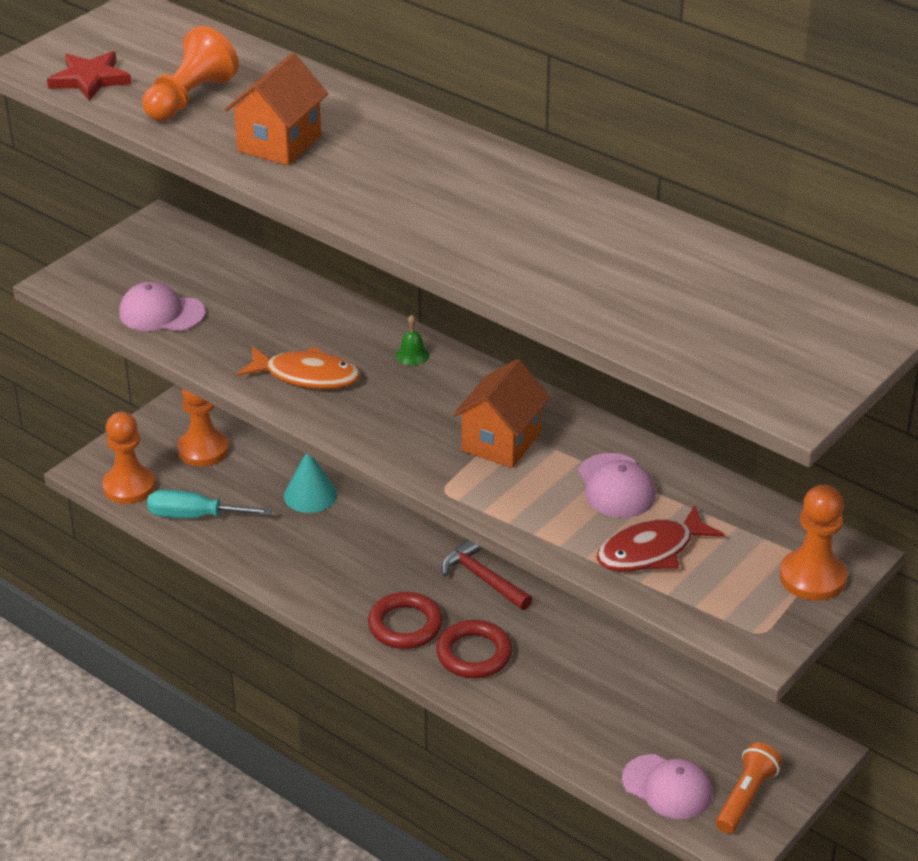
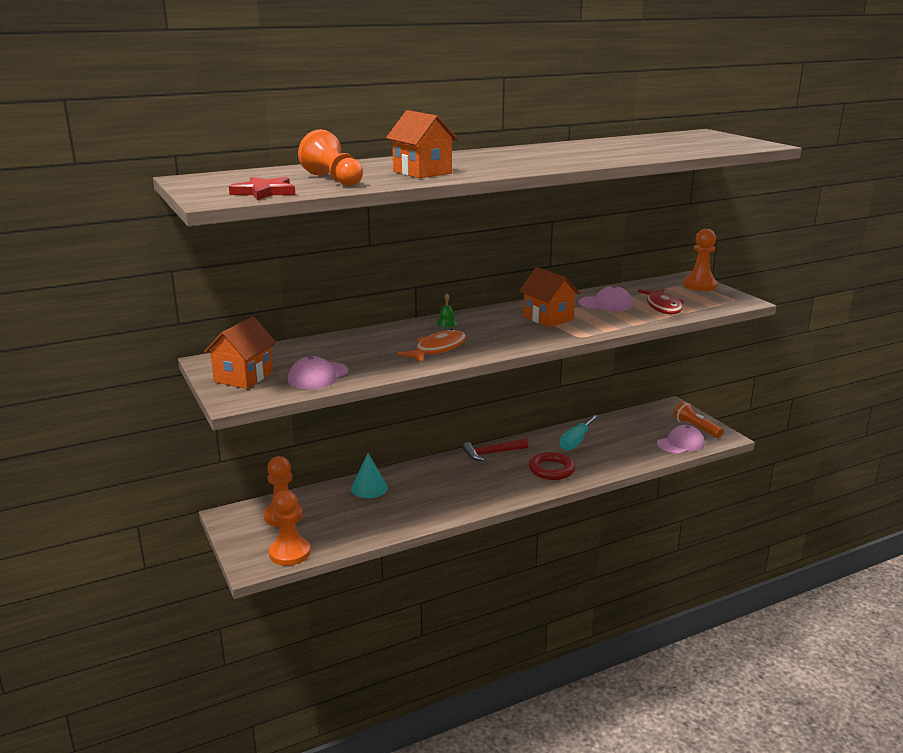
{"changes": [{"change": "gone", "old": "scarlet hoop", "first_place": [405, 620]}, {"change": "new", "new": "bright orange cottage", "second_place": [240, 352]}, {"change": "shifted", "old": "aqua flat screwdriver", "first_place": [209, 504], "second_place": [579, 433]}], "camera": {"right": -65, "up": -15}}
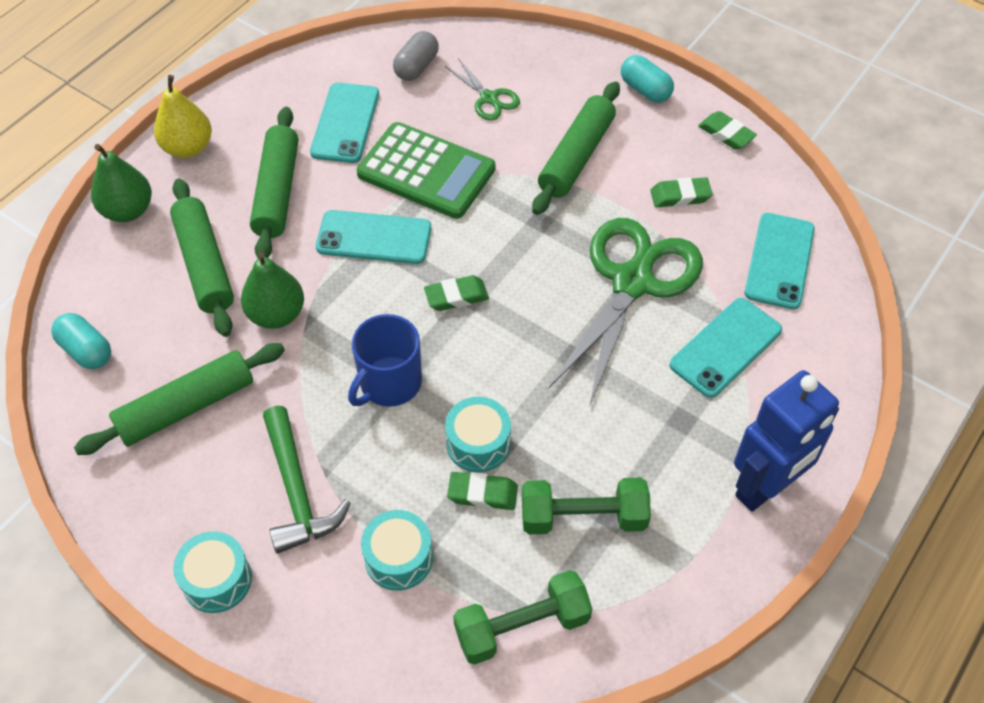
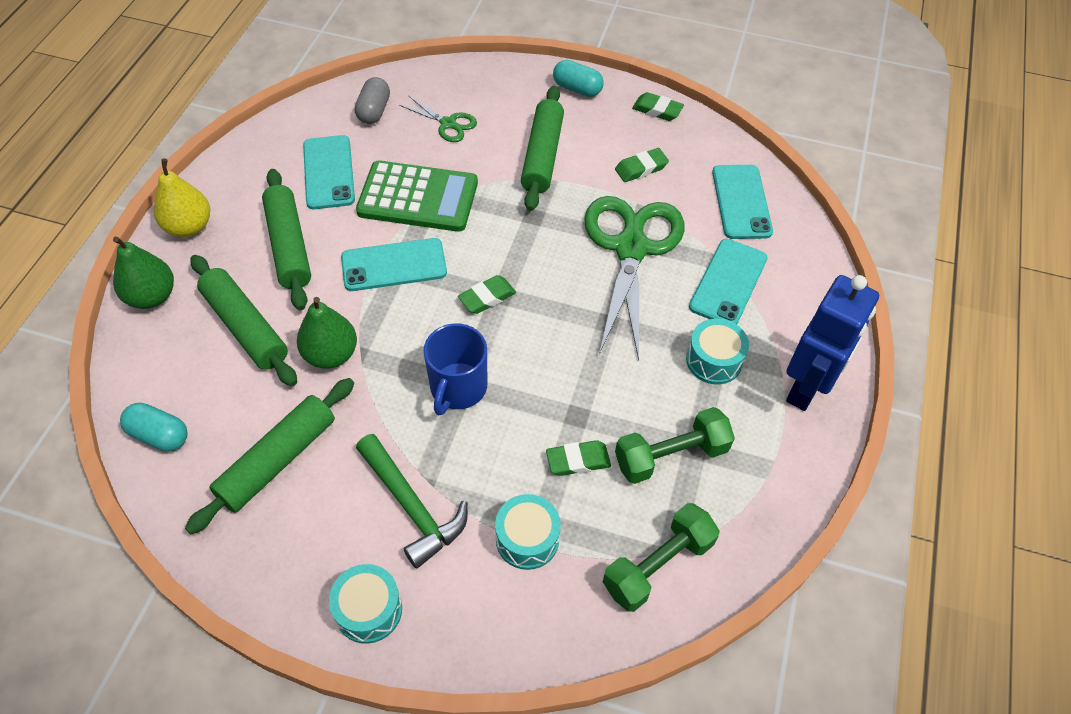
{"changes": [{"change": "shifted", "old": "aqua drum", "first_place": [478, 434], "second_place": [717, 351]}], "camera": {"right": -20, "up": 0}}
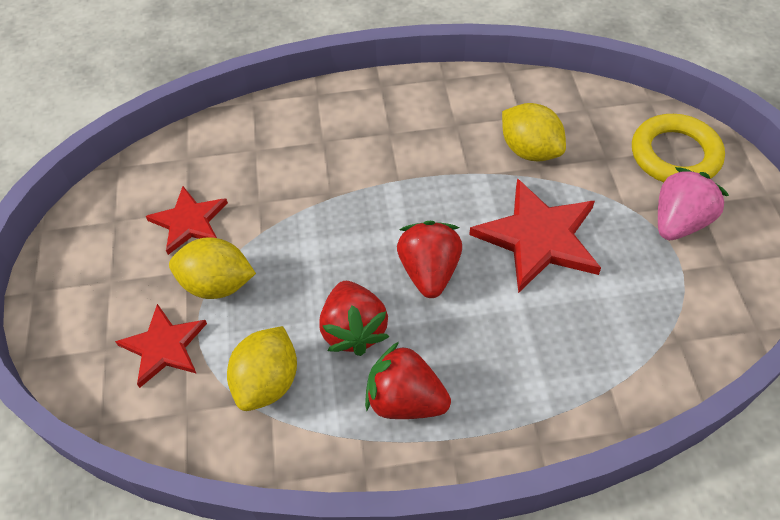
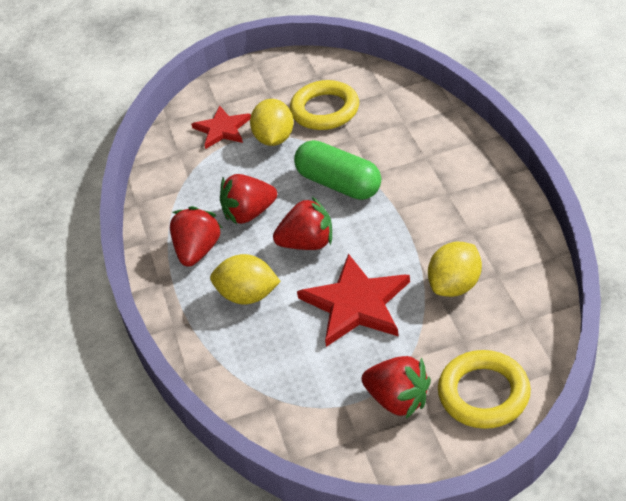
{"changes": [{"change": "new", "new": "leaf-green capsule", "second_place": [337, 170]}, {"change": "shifted", "old": "bright yellow toy lemon", "first_place": [262, 368], "second_place": [245, 279]}, {"change": "swapped", "old": "scarlet star shape", "new": "bright yellow hoop", "first_place": [187, 220], "second_place": [324, 105]}, {"change": "repainted", "old": "pink berry", "new": "scarlet berry", "first_place": [693, 203], "second_place": [396, 387]}], "camera": {"right": 85, "up": -10}}
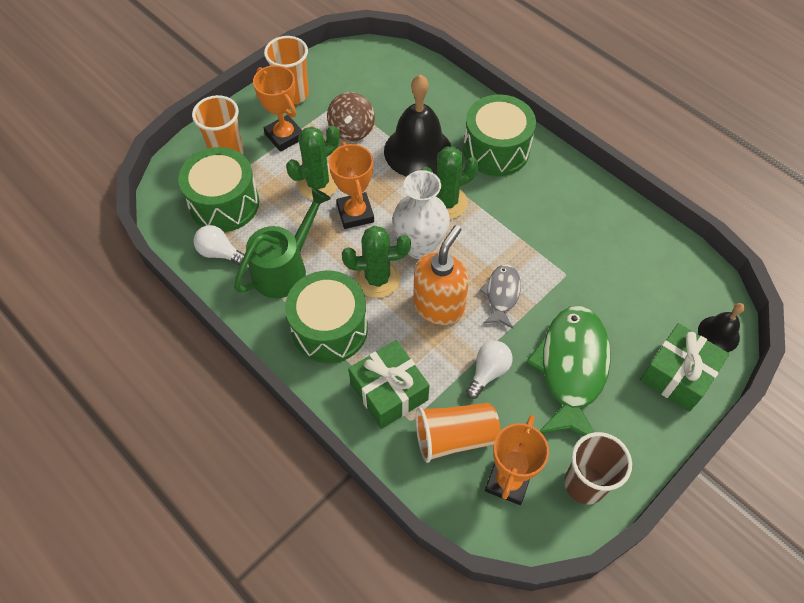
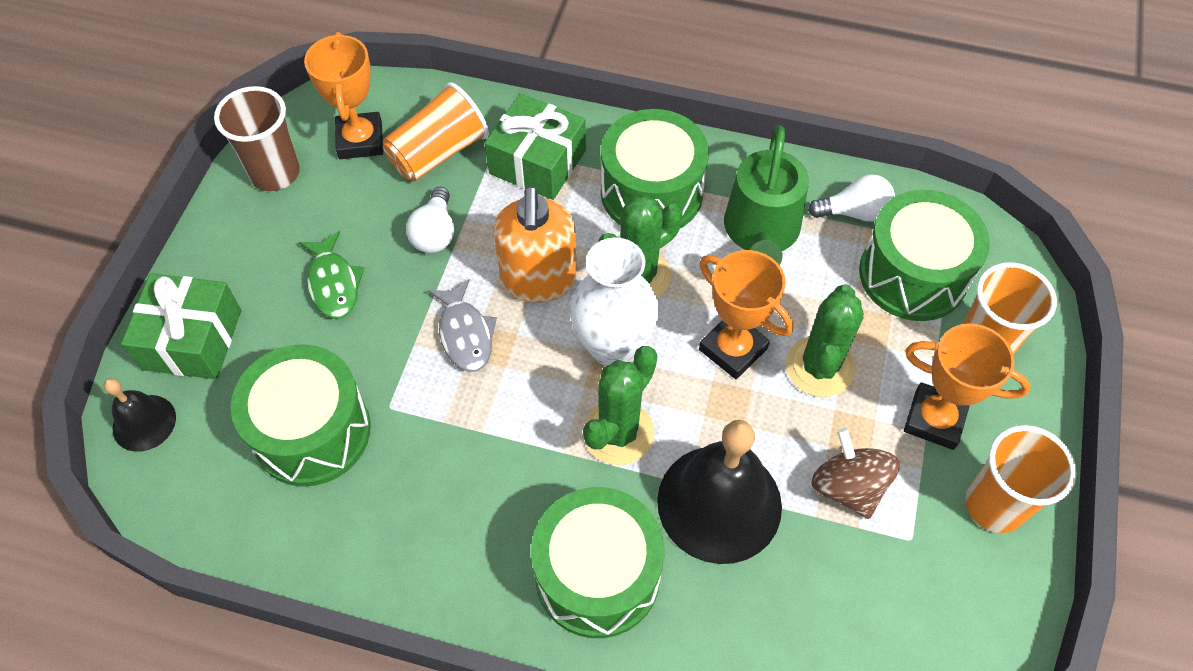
{"changes": [{"change": "new", "new": "leaf-green drum", "second_place": [301, 415]}, {"change": "scaled", "old": "leaf-green toy fish", "first_place": [568, 371], "second_place": [331, 275], "factor": 0.52}], "camera": {"right": 150, "up": 0}}
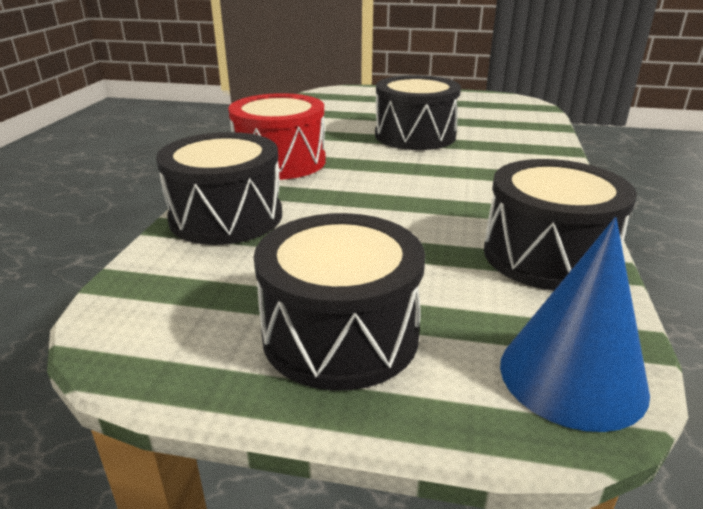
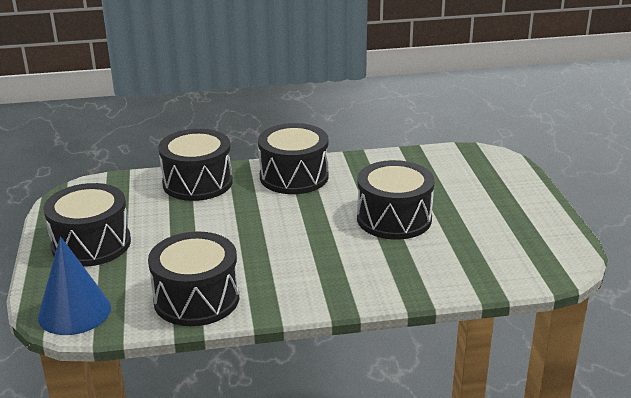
{"changes": [{"change": "repainted", "old": "scarlet drum", "new": "jet-black drum", "first_place": [277, 136], "second_place": [293, 158]}], "camera": {"right": 70, "up": 0}}
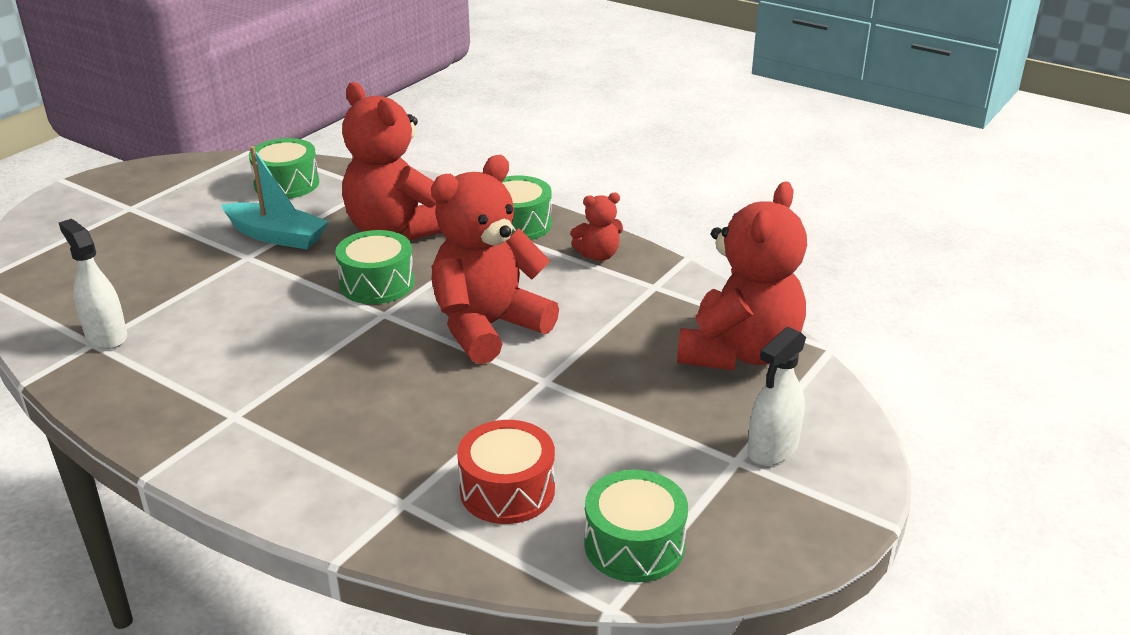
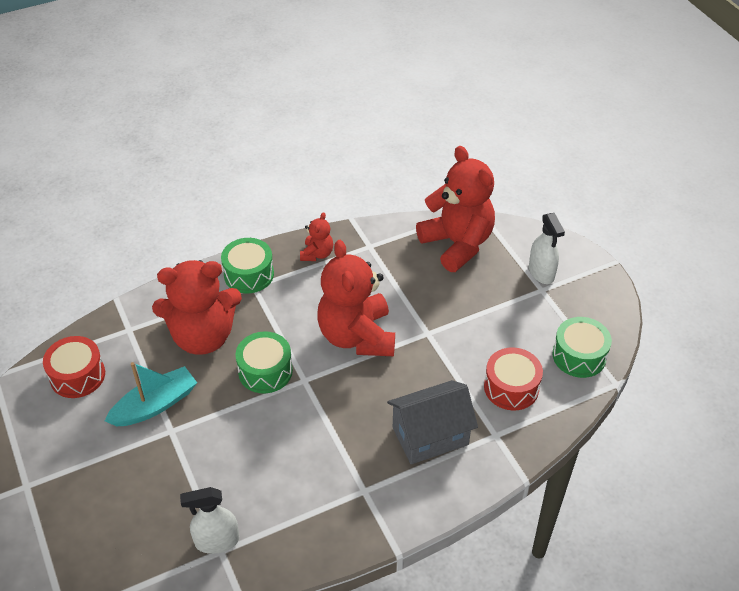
{"changes": [{"change": "new", "new": "ash-grey cottage", "second_place": [432, 422]}, {"change": "repainted", "old": "leaf-green drum", "new": "scarlet drum", "first_place": [284, 168], "second_place": [74, 367]}], "camera": {"right": -60, "up": 15}}
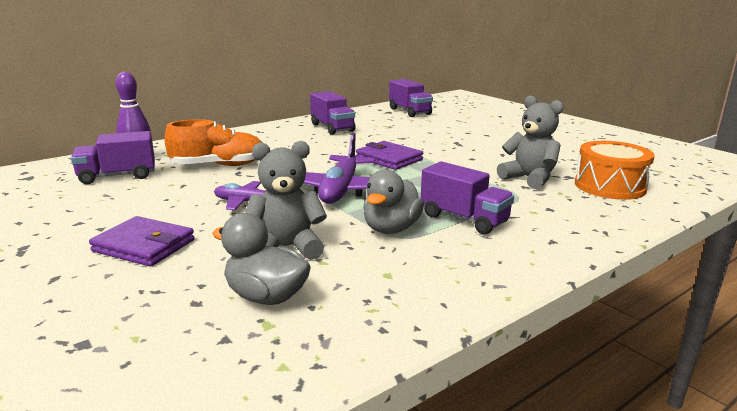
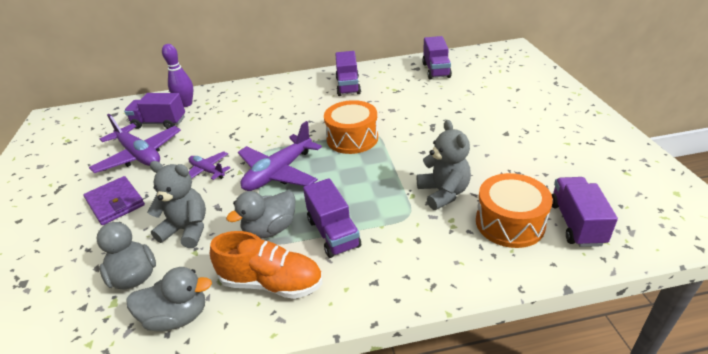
{"changes": [{"change": "new", "new": "violet plane", "second_place": [135, 143]}, {"change": "new", "new": "ash-grey rubber duck", "second_place": [169, 299]}, {"change": "new", "new": "violet truck", "second_place": [585, 212]}, {"change": "shifted", "old": "bright orange lace-up shoe", "first_place": [213, 142], "second_place": [266, 265]}, {"change": "swapped", "old": "violet card wallet", "new": "bright orange drum", "first_place": [389, 155], "second_place": [351, 127]}], "camera": {"right": 30, "up": 15}}
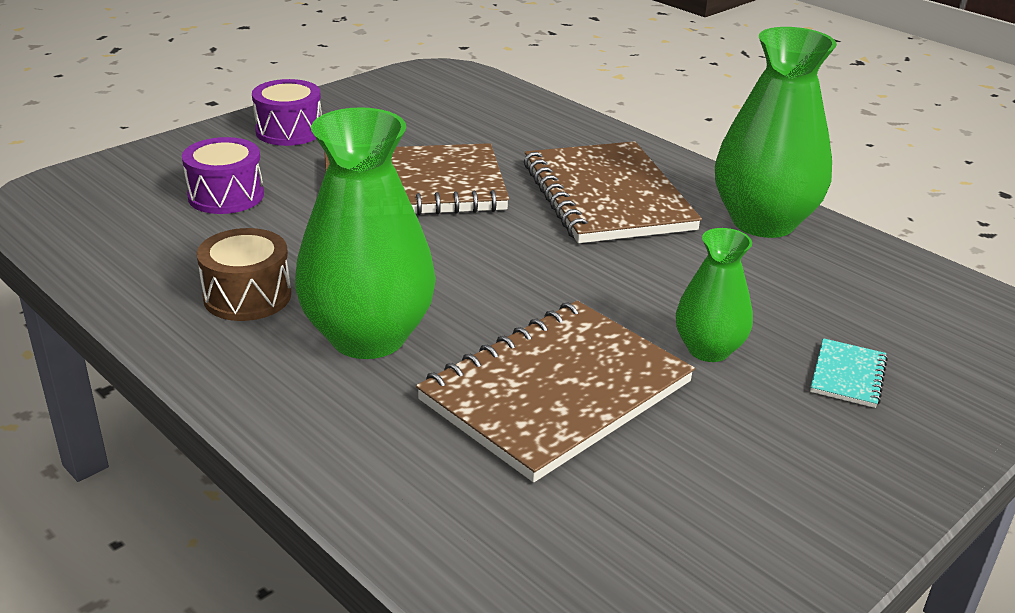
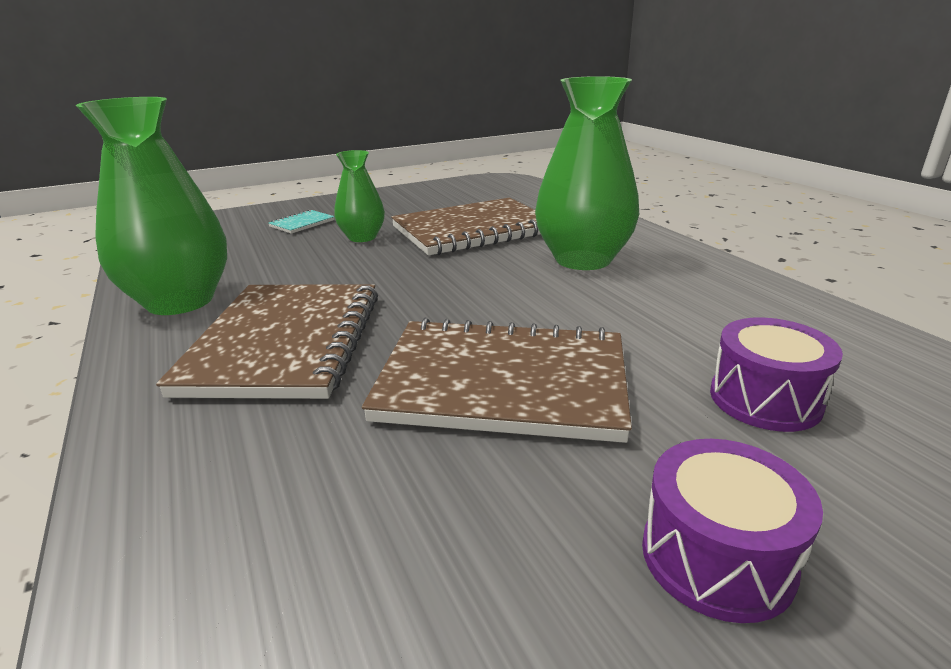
{"changes": [{"change": "gone", "old": "brown drum", "first_place": [244, 274]}], "camera": {"right": -160, "up": -5}}
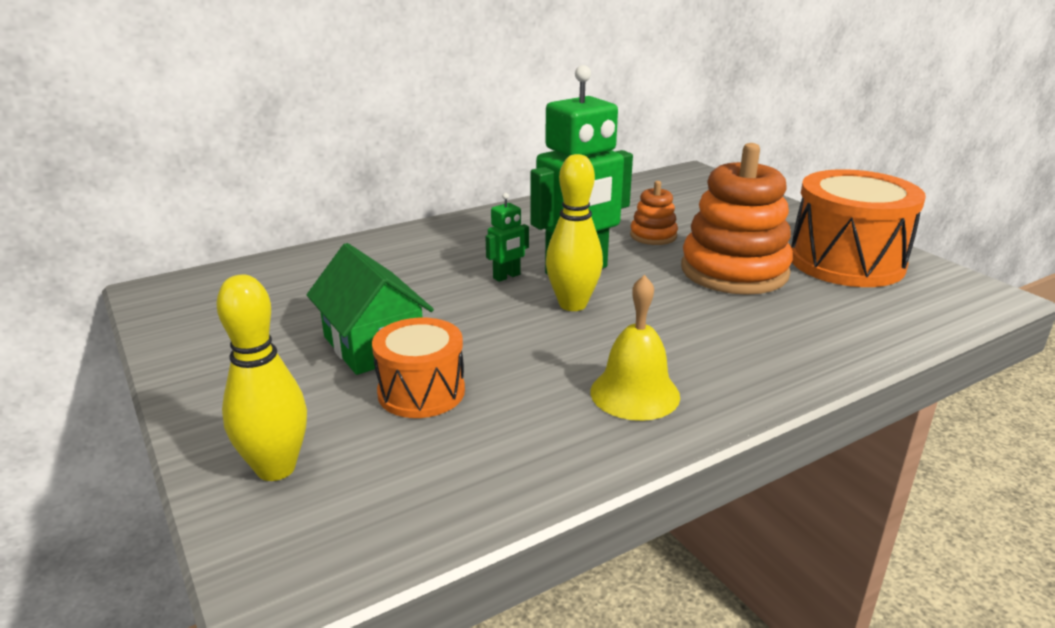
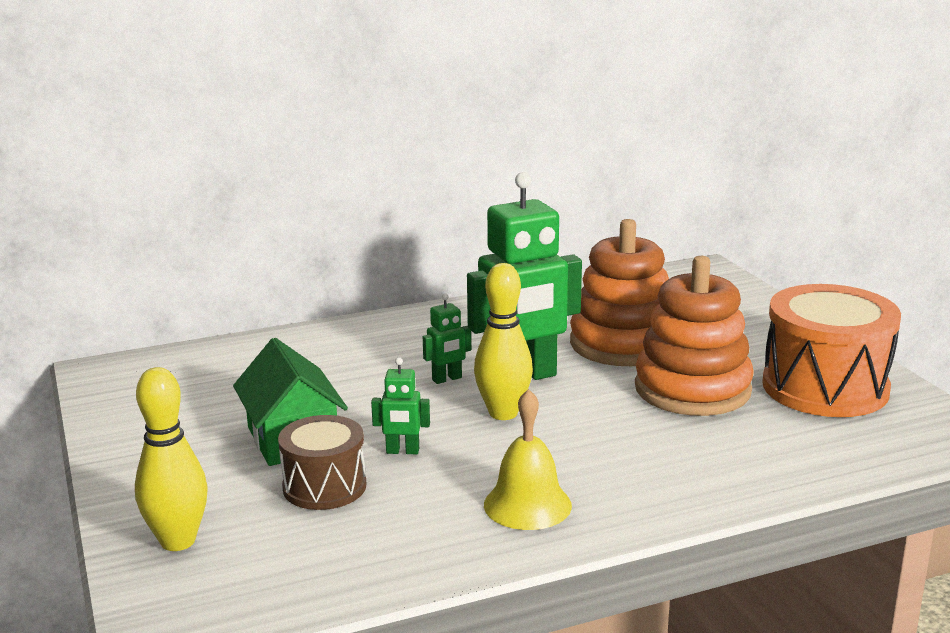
{"changes": [{"change": "new", "new": "leaf-green robot figure", "second_place": [400, 405]}, {"change": "repainted", "old": "bright orange drum", "new": "brown drum", "first_place": [418, 368], "second_place": [322, 462]}, {"change": "scaled", "old": "bright orange ring stacker", "first_place": [654, 213], "second_place": [619, 292], "factor": 2.06}], "camera": {"right": 10, "up": -5}}
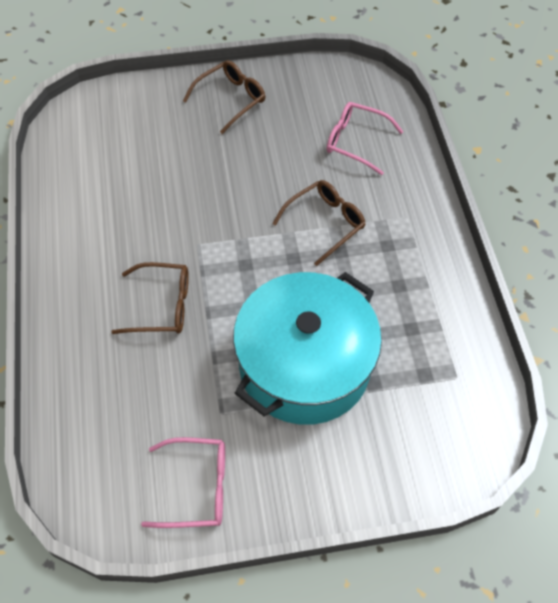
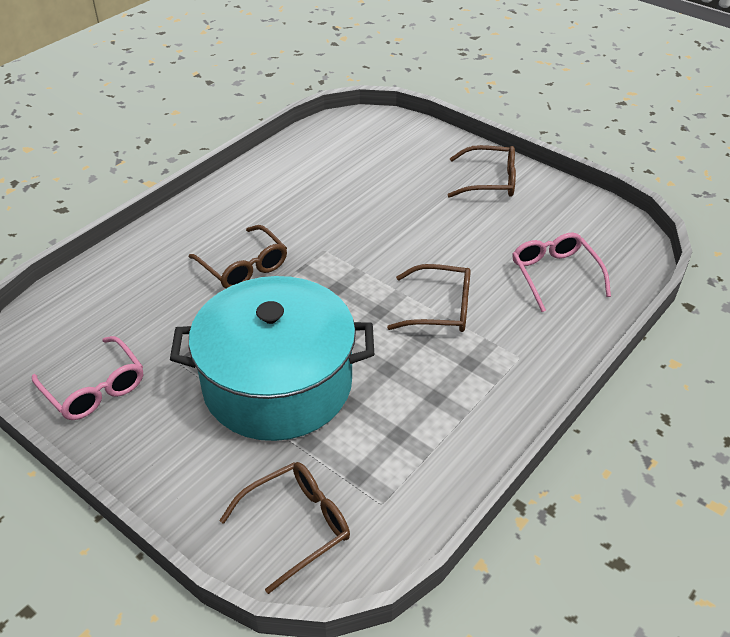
{"changes": [{"change": "new", "new": "brown glasses", "second_place": [284, 528]}], "camera": {"right": 50, "up": -15}}
